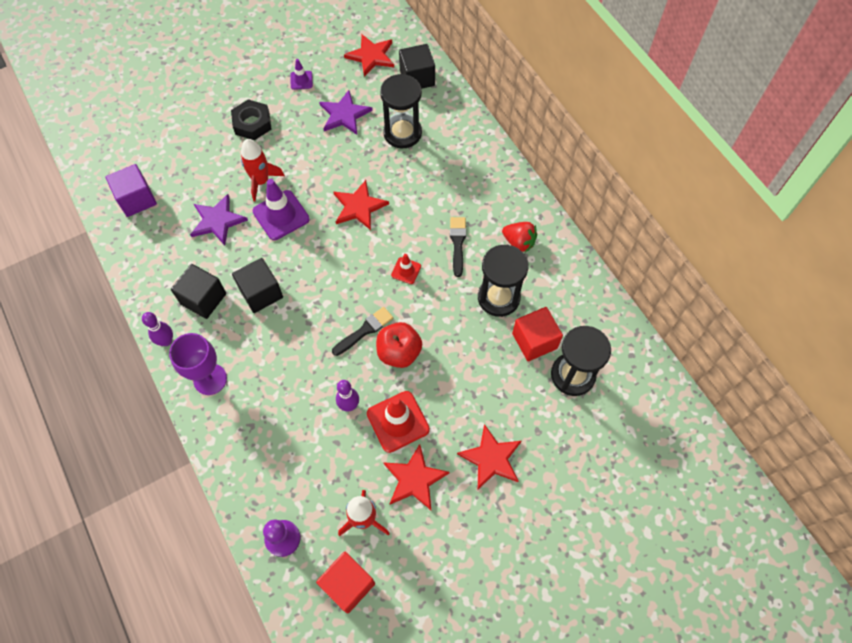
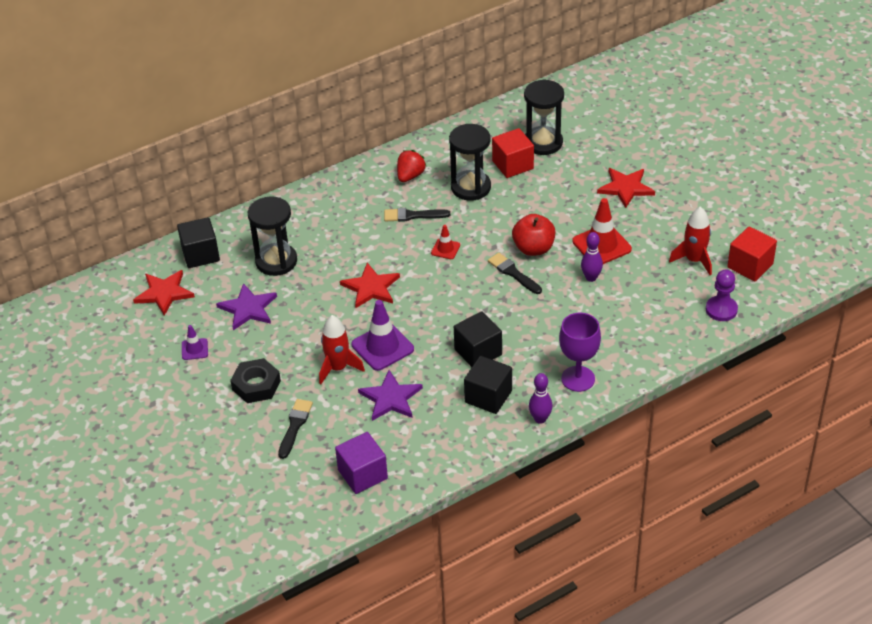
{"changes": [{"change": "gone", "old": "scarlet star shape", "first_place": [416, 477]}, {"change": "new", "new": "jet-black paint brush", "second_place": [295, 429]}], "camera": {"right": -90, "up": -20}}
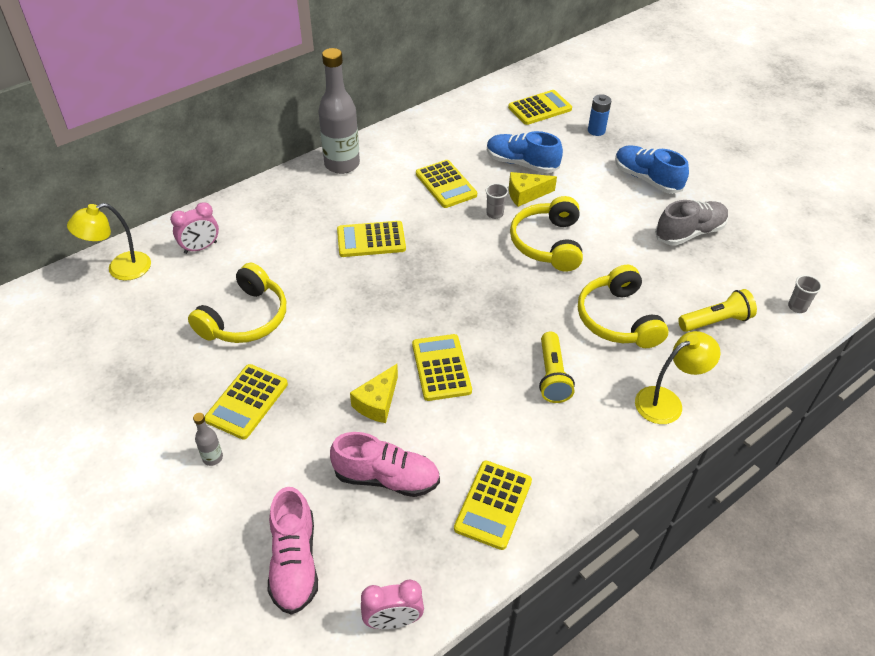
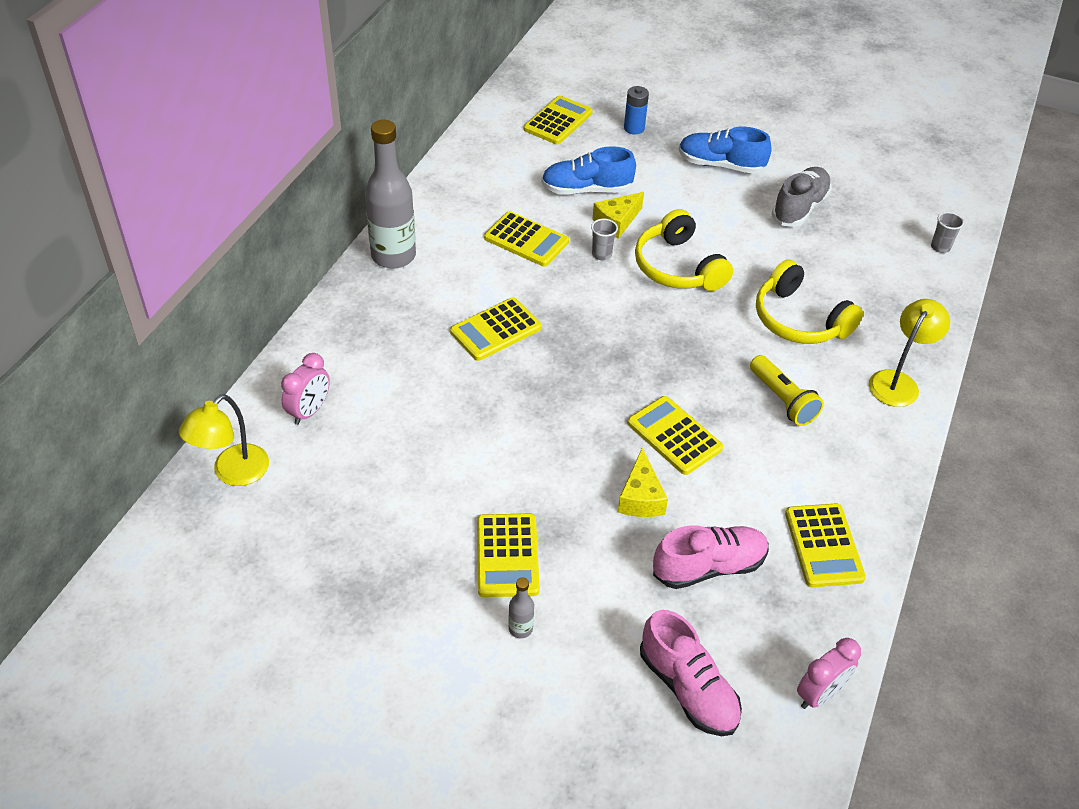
{"changes": [{"change": "gone", "old": "bright yellow headphones", "first_place": [237, 303]}, {"change": "gone", "old": "bright yellow pocket torch", "first_place": [717, 310]}], "camera": {"right": -30, "up": 0}}
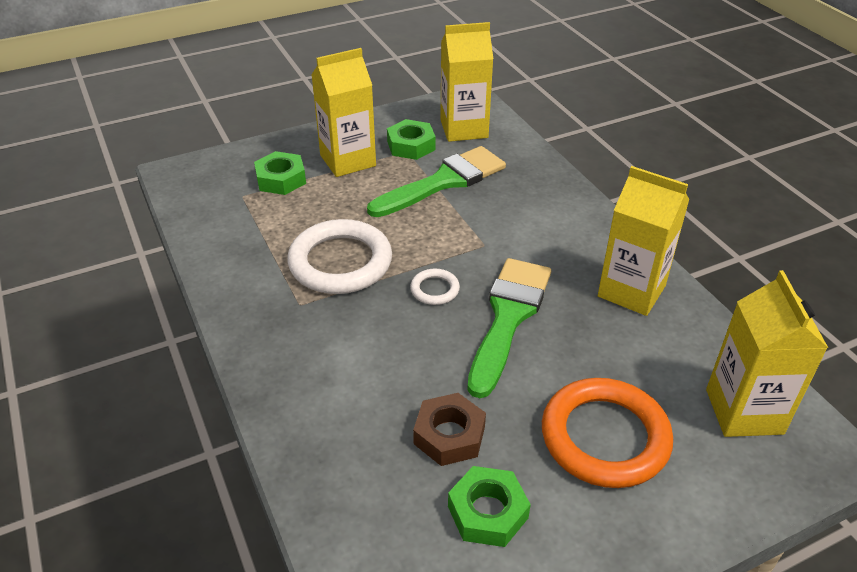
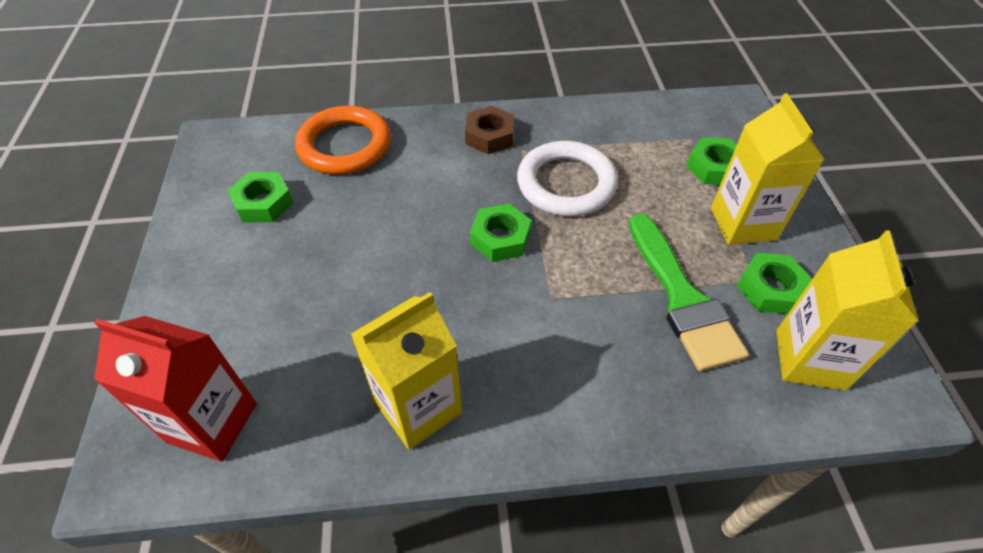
{"changes": [{"change": "gone", "old": "leaf-green paint brush", "first_place": [509, 328]}, {"change": "shifted", "old": "brown hexagon nut", "first_place": [449, 429], "second_place": [489, 130]}, {"change": "shifted", "old": "bright orange hoop", "first_place": [607, 433], "second_place": [343, 140]}, {"change": "swapped", "old": "snow-white hoop", "new": "leaf-green hexagon nut", "first_place": [435, 287], "second_place": [500, 233]}, {"change": "repainted", "old": "bright yellow carton", "new": "scarlet carton", "first_place": [767, 353], "second_place": [175, 389]}], "camera": {"right": 110, "up": 10}}
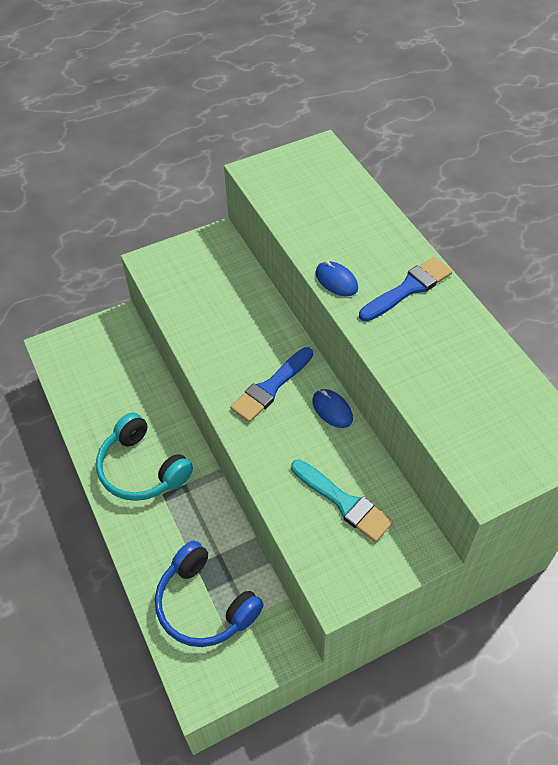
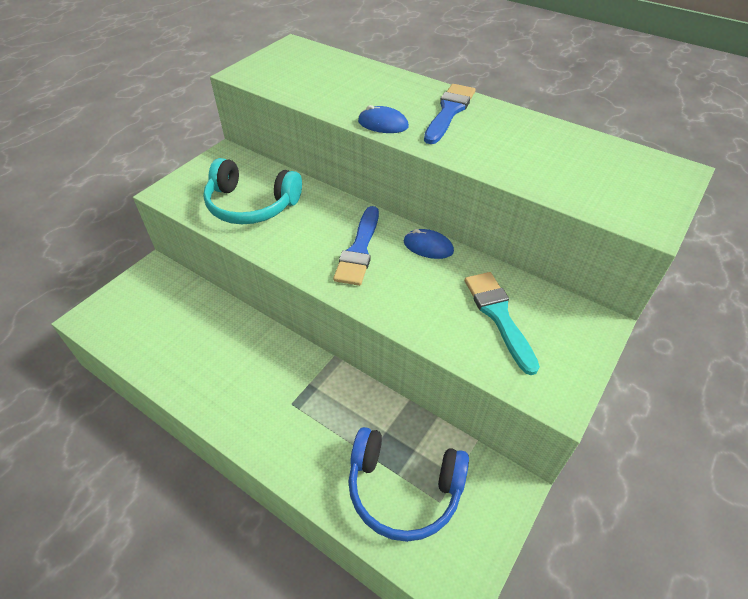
{"changes": [{"change": "shifted", "old": "aqua headphones", "first_place": [144, 456], "second_place": [252, 191]}, {"change": "rotated", "old": "aqua paint brush", "first_place": [342, 501], "second_place": [502, 323], "degrees": -120}], "camera": {"right": -30, "up": -5}}
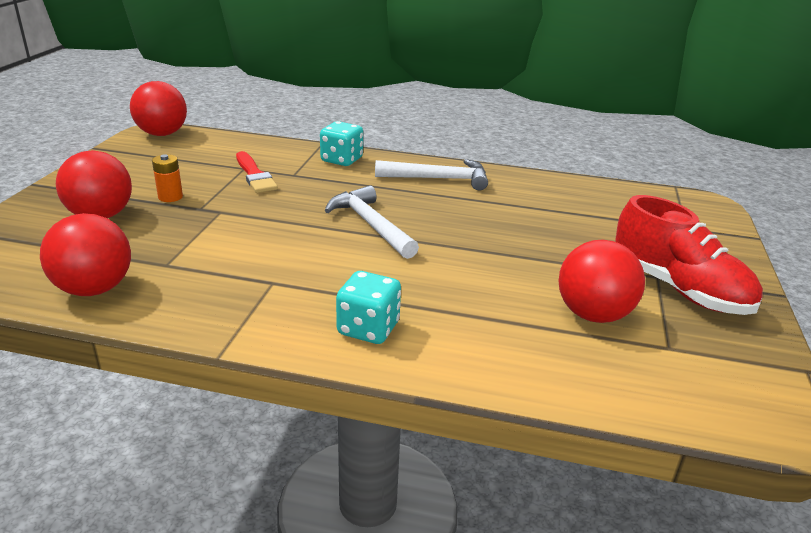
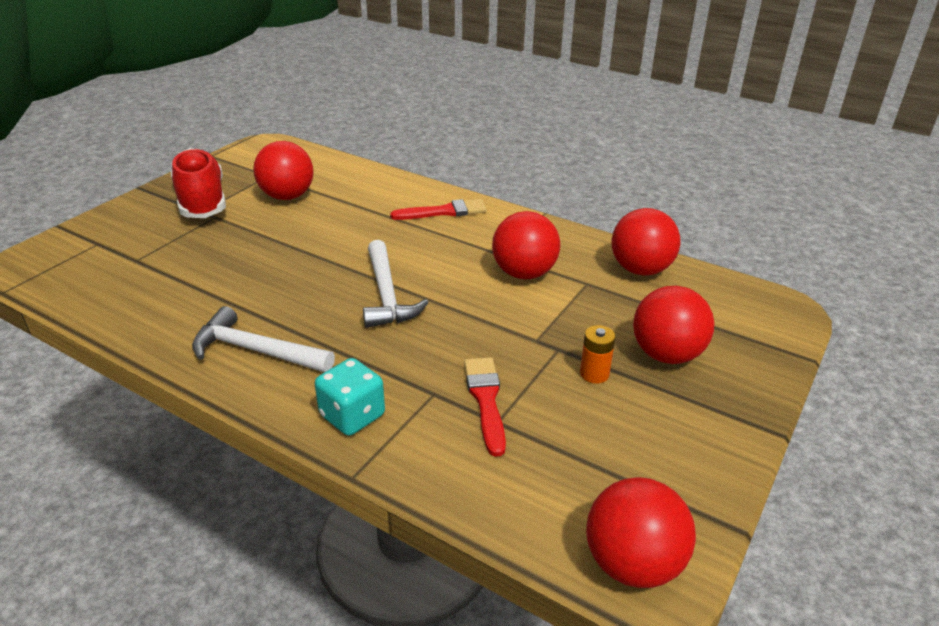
{"changes": [{"change": "new", "new": "scarlet ball", "second_place": [526, 245]}, {"change": "swapped", "old": "aqua die", "new": "scarlet paint brush", "first_place": [368, 307], "second_place": [438, 209]}], "camera": {"right": -160, "up": 5}}
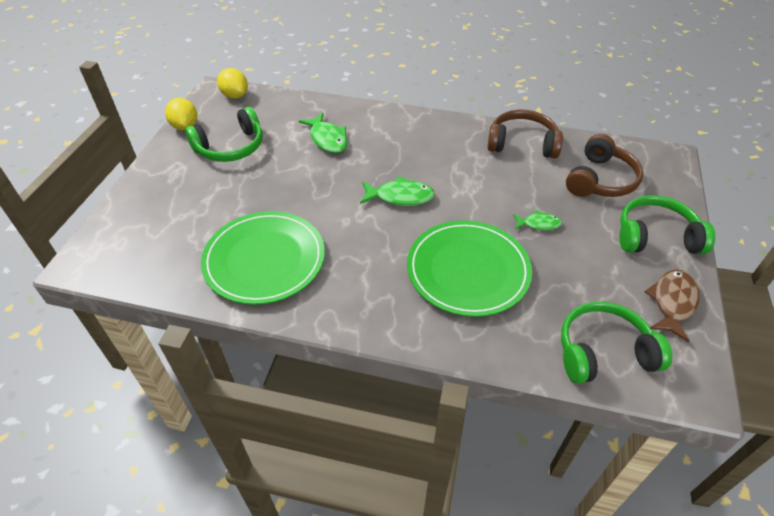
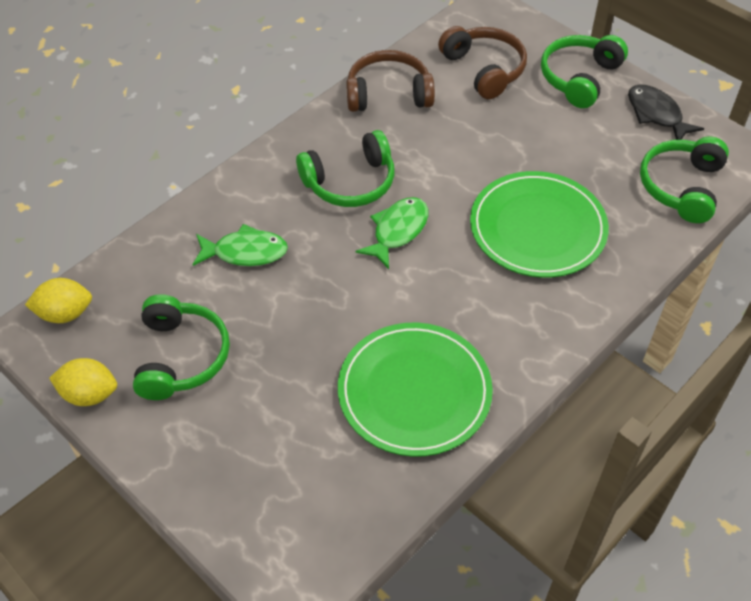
{"changes": [{"change": "gone", "old": "leaf-green toy fish", "first_place": [537, 220]}, {"change": "new", "new": "leaf-green headphones", "second_place": [345, 168]}, {"change": "repainted", "old": "brown toy fish", "new": "jet-black toy fish", "first_place": [672, 306], "second_place": [666, 112]}, {"change": "rotated", "old": "brown headphones", "first_place": [525, 134], "second_place": [390, 81], "degrees": 45}], "camera": {"right": -60, "up": 5}}
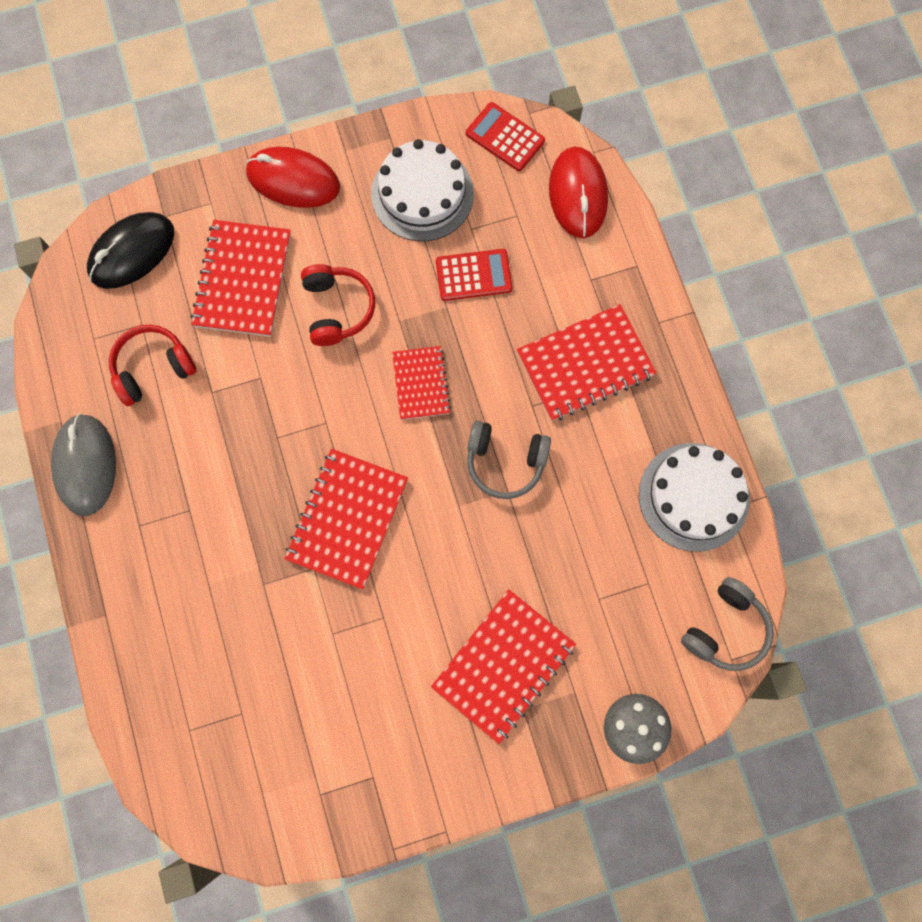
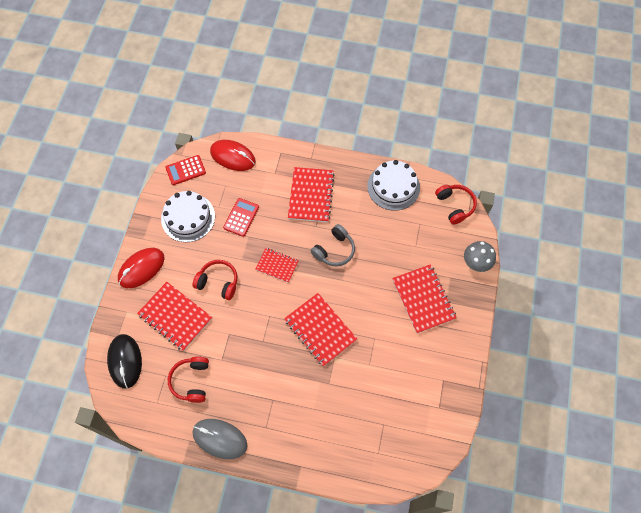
{"changes": [{"change": "repainted", "old": "ash-grey headphones", "new": "scarlet headphones", "first_place": [727, 624], "second_place": [456, 205]}], "camera": {"right": -60, "up": -10}}
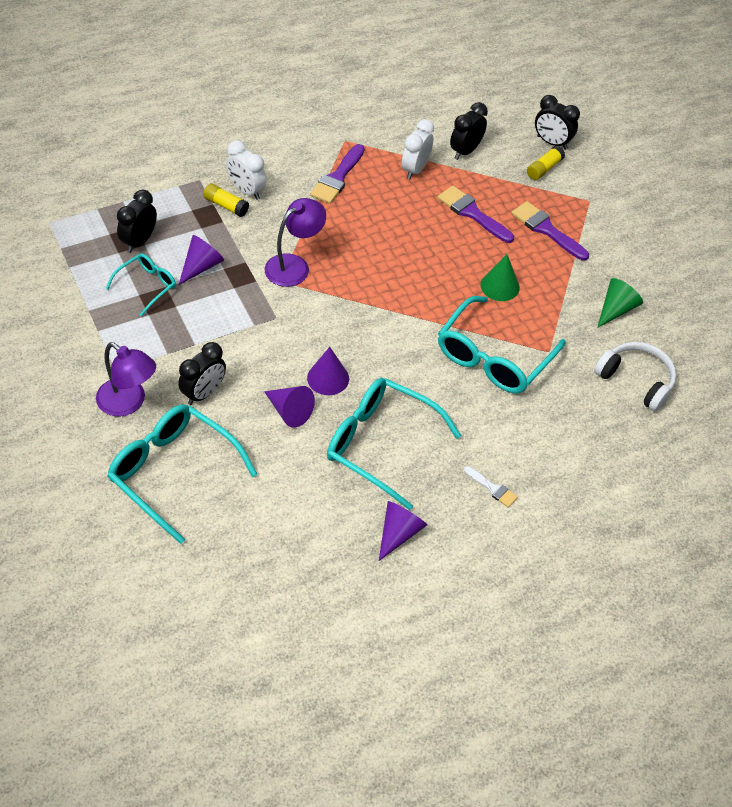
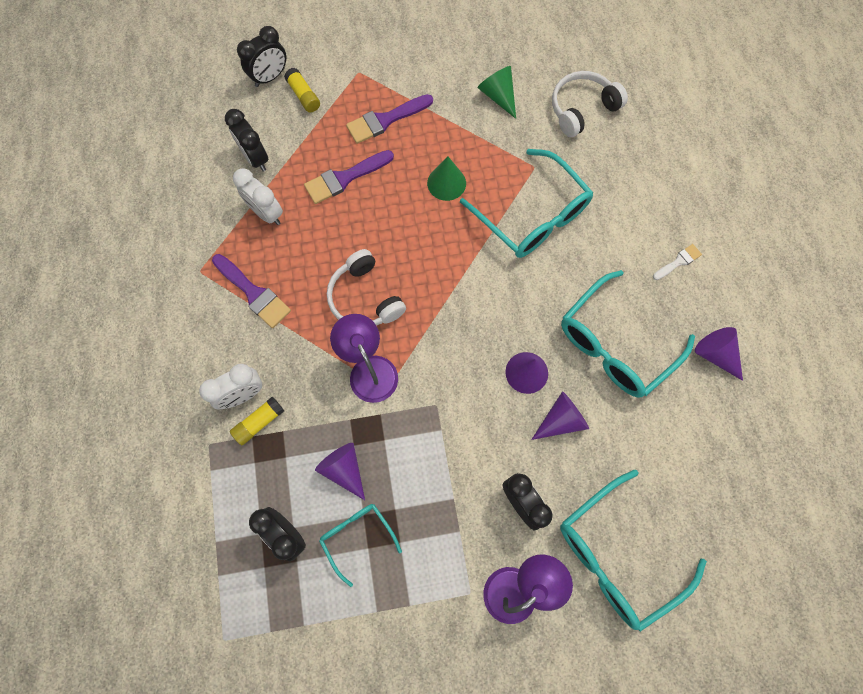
{"changes": [{"change": "new", "new": "snow-white headphones", "second_place": [366, 287]}], "camera": {"right": -70, "up": 20}}
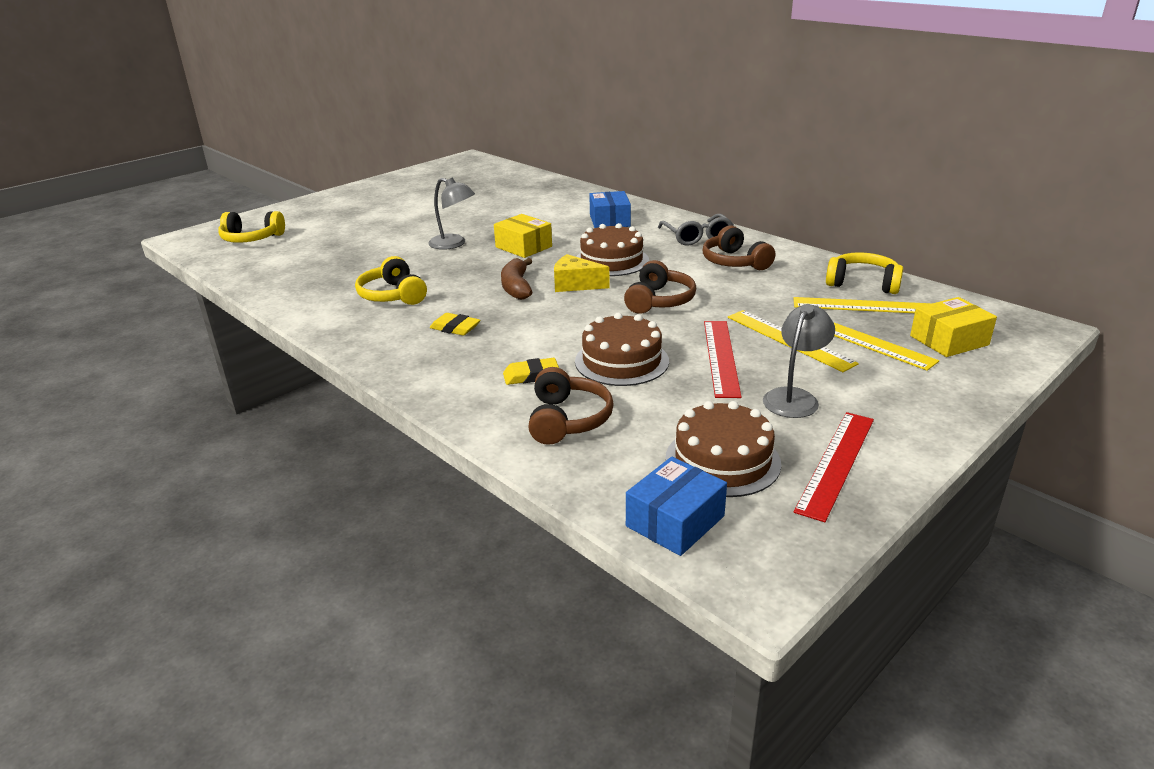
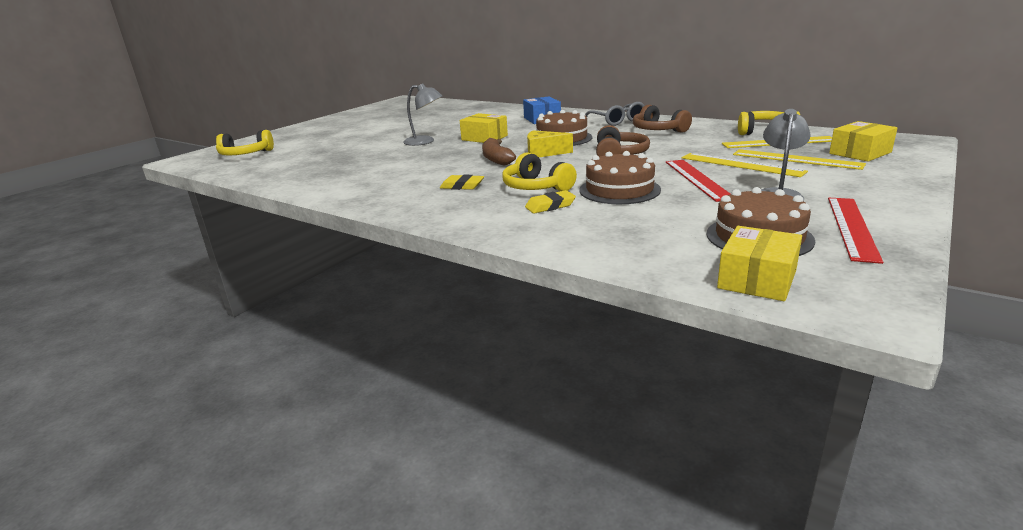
{"changes": [{"change": "gone", "old": "brown headphones", "first_place": [571, 406]}, {"change": "shifted", "old": "bright yellow headphones", "first_place": [391, 280], "second_place": [539, 171]}, {"change": "repainted", "old": "royal blue box", "new": "bright yellow box", "first_place": [676, 506], "second_place": [759, 263]}], "camera": {"right": -10, "up": -5}}
